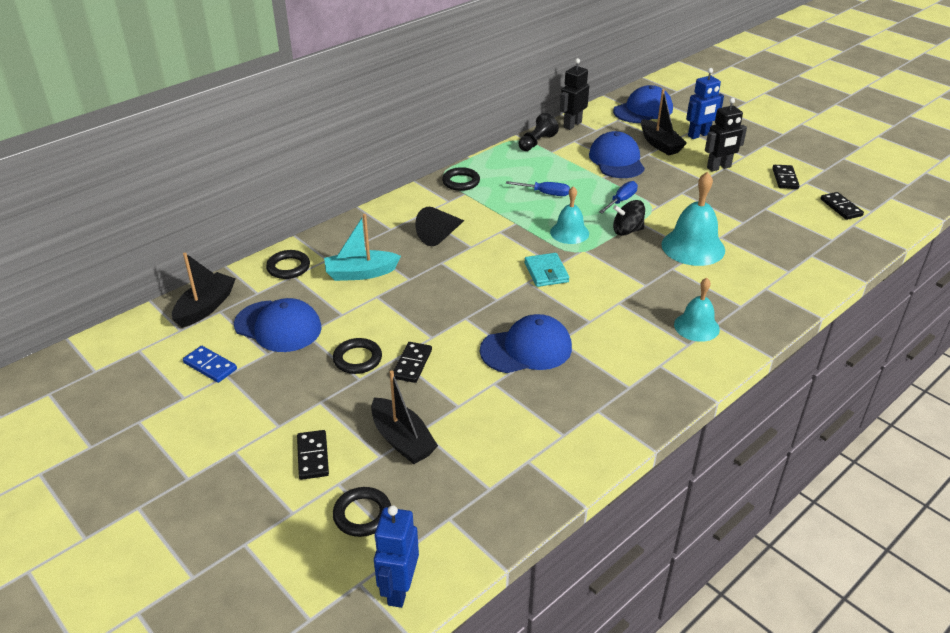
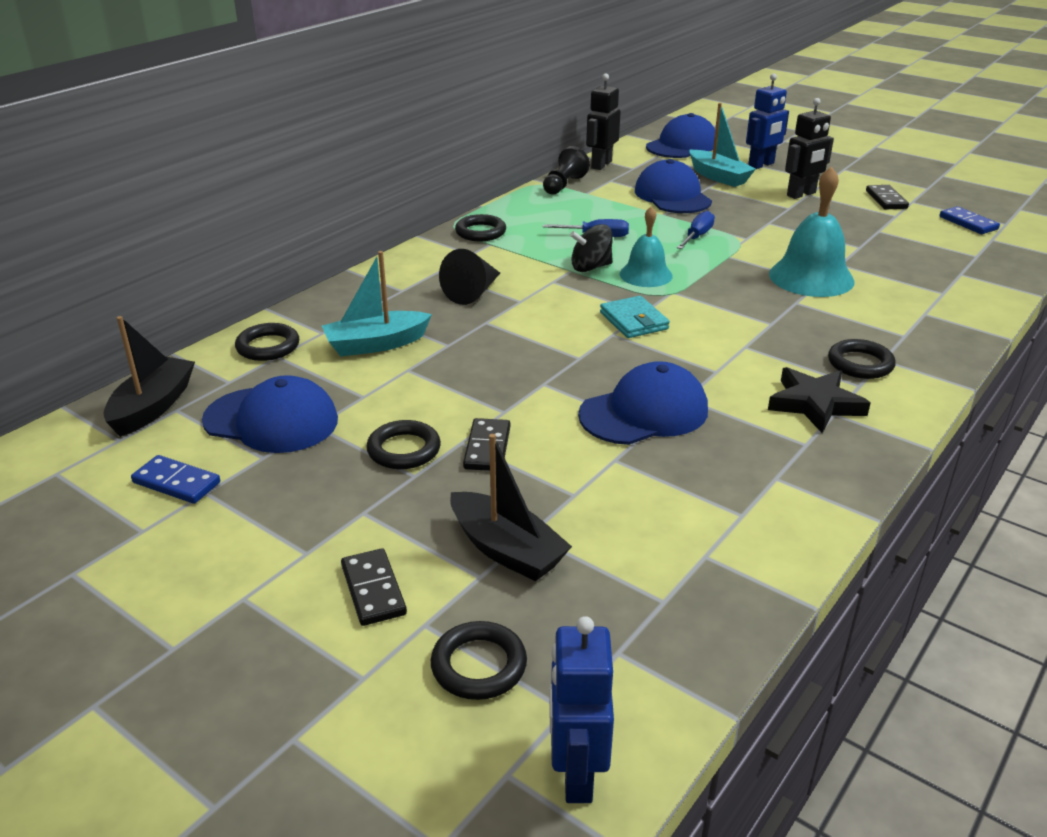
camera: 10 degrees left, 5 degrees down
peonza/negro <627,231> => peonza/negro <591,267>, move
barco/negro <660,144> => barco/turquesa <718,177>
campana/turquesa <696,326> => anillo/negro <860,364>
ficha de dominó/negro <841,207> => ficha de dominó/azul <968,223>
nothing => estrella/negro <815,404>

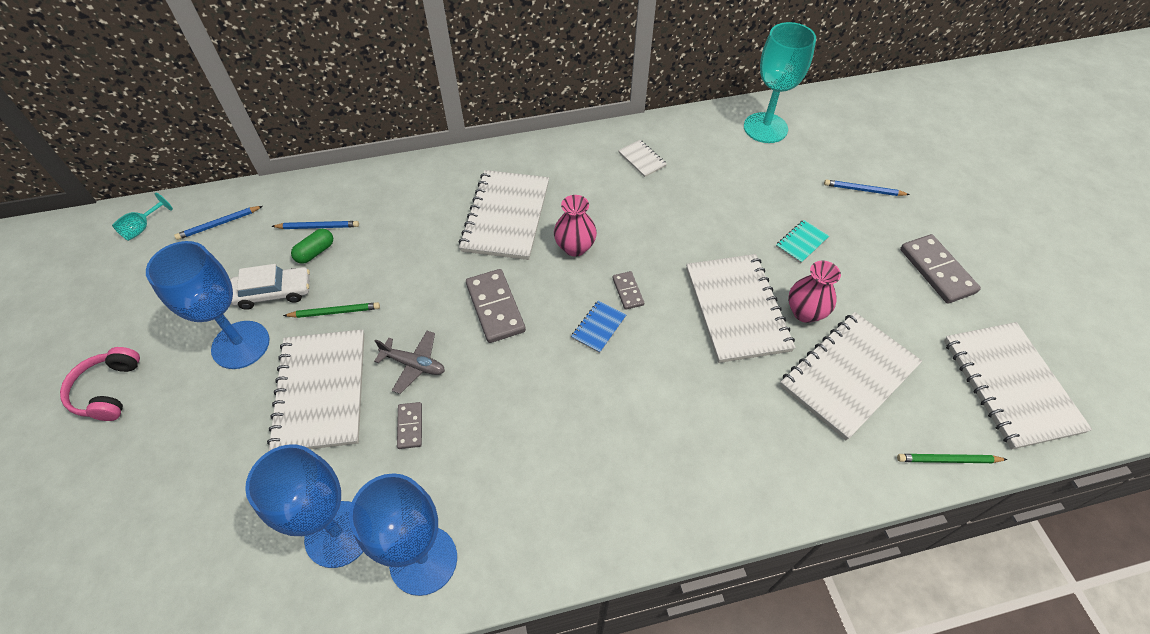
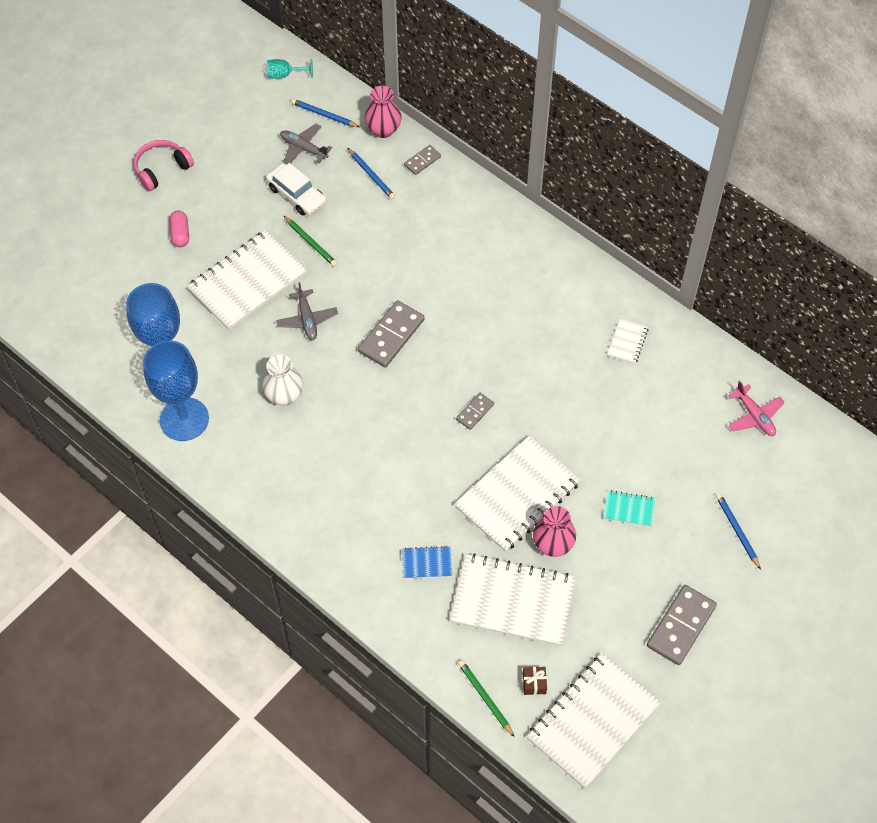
camera: 55 degrees right, 5 degrees up
copa/azul <240,345> => nothing
cápsula/verde <315,252> => nothing
ficha de dominó/gris <410,426> => ficha de dominó/gris <422,161>, move
cuaderno/blanco <506,216> => nothing
florero/rosa <575,247> => florero/rosa <383,130>, move
cuaderno/azul <598,327> => cuaderno/azul <427,563>, move
copa/turquesa <765,128> => avión/rosa <754,416>
nothing => cápsula/rosa <180,234>
nothing => florero/blanco <284,395>
nothing => avión/gris <303,148>
nothing => regalo/marrón <534,683>

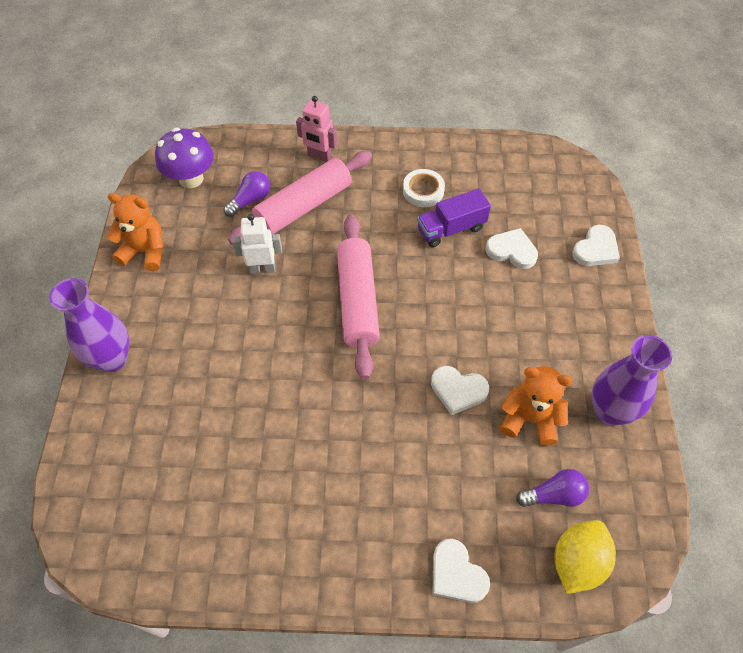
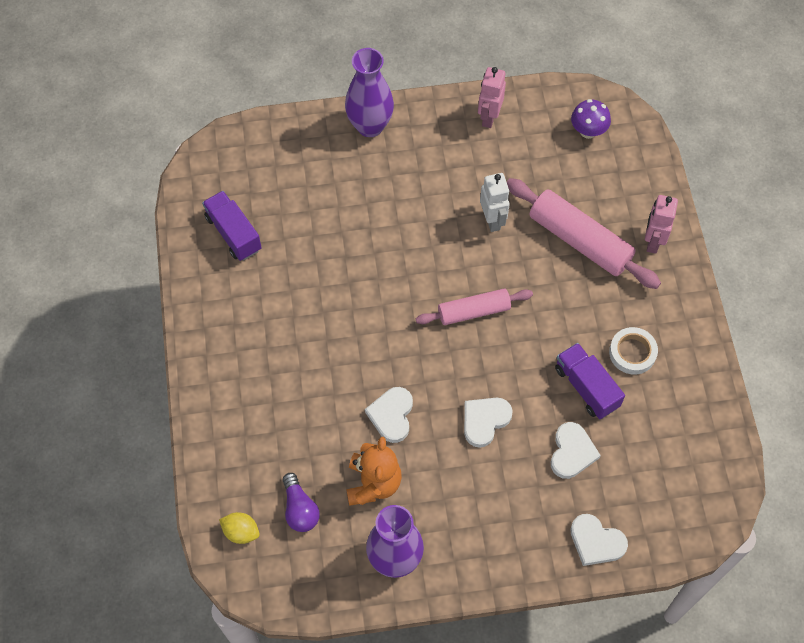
camera: 80 degrees right, 5 degrees up
osito/naranja <145,251> => robot/rosa <489,117>
seta/morado <191,178> => seta/morado <588,131>, x0.67
bombilla/morado <250,200> => nothing
rodillo/rosa <358,301> => rodillo/rosa <474,311>, x0.63
corazón/blanco <456,574> => corazón/blanco <485,421>, move
limón/amarillo <577,562> => limón/amarillo <241,532>, x0.61
nothing => camión/morado <233,233>

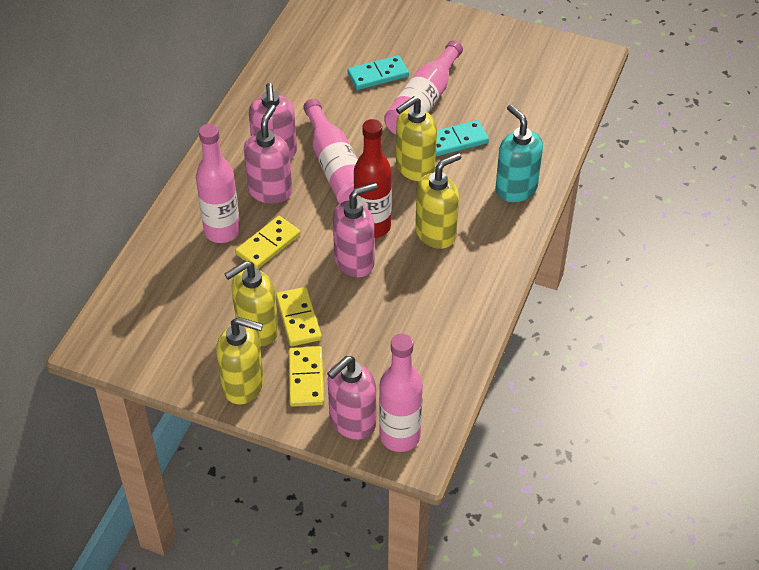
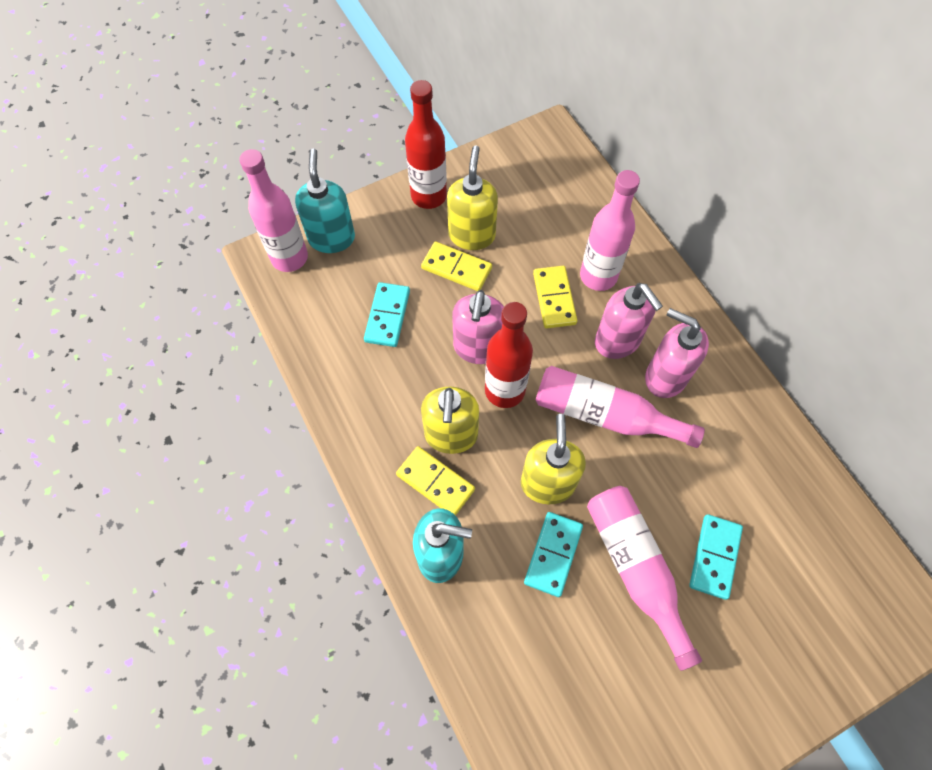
camera: 130 degrees right, 15 degrees up
dispensador de jabón/amarillo <244,385> => botella/rojo <428,196>
ficha de dominó/amarillo <306,378> => ficha de dominó/amarillo <435,482>, move
dispensador de jabón/rosa <352,422> => dispensador de jabón/turquesa <331,238>
nothing => ficha de dominó/turquesa <387,316>

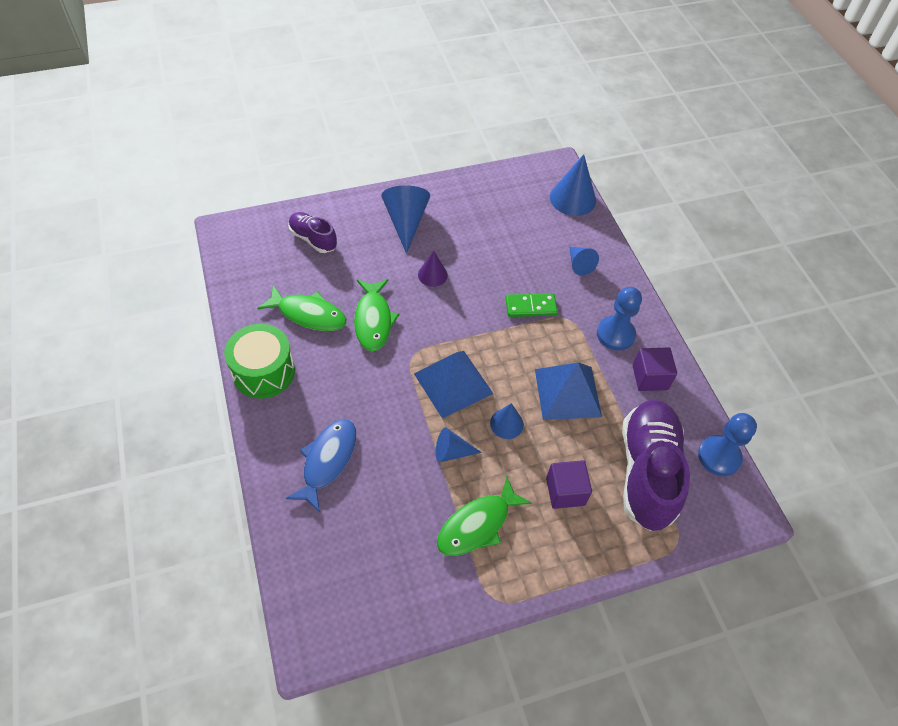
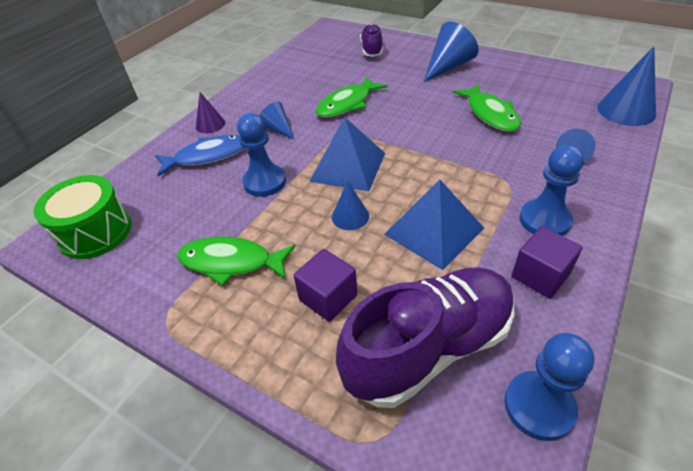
camera: 55 degrees right, 10 degrees down
tambor/verde <263,371> => tambor/verde <95,232>, move
pez/verde <308,314> => pez/verde <490,114>, move
cono/morado <432,275> => cono/morado <210,124>, move
cono/azul <452,452> => cono/azul <278,129>, move
ficha de dominó/verde <531,307> => nothing
nothing => peón/azul <264,182>

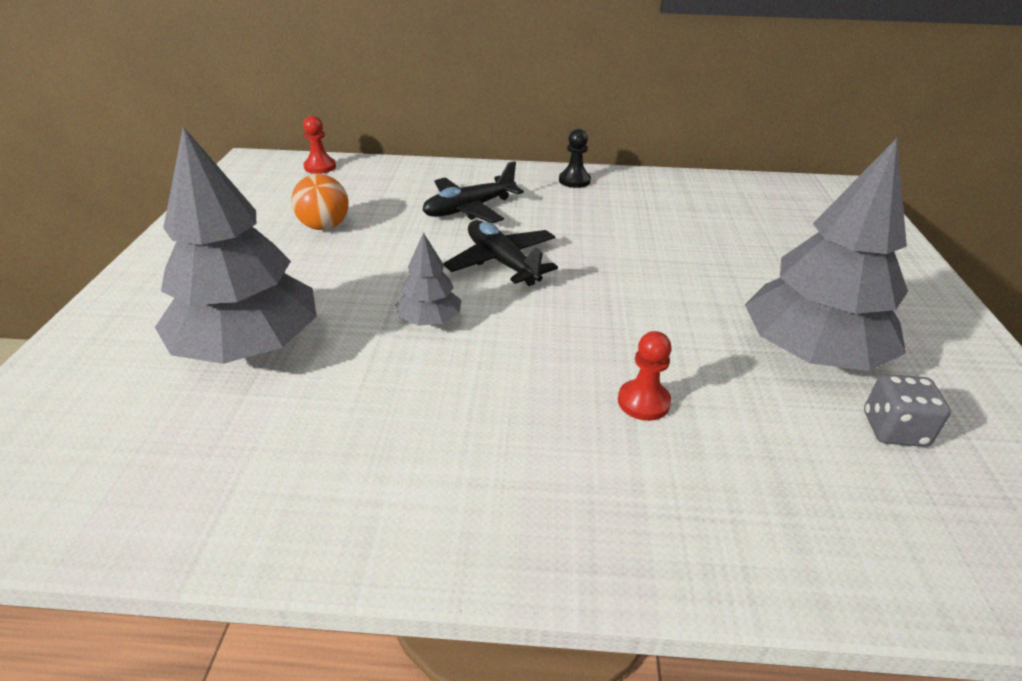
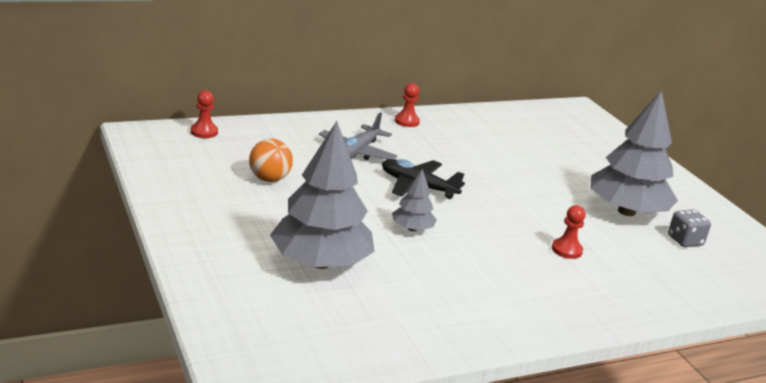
camera: 30 degrees left, 10 degrees down
avión/negro <469,209> => avión/gris <357,152>
peón/negro <574,181> => peón/rojo <407,121>

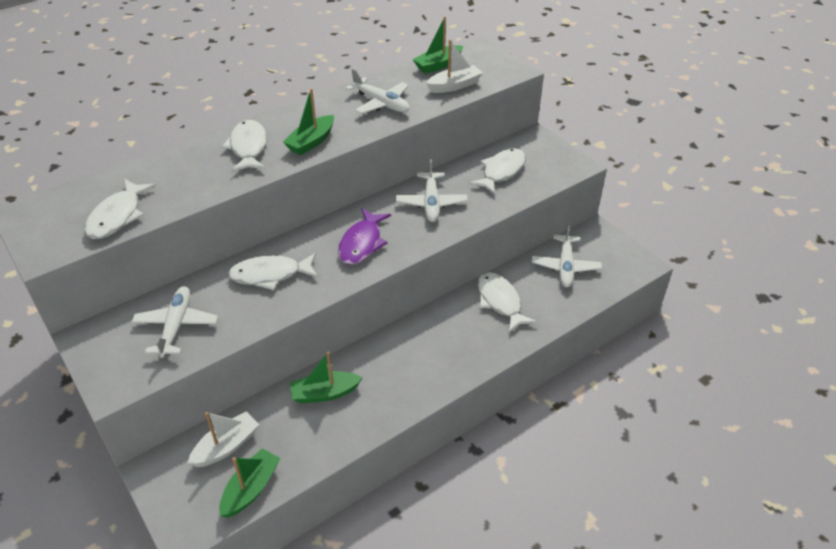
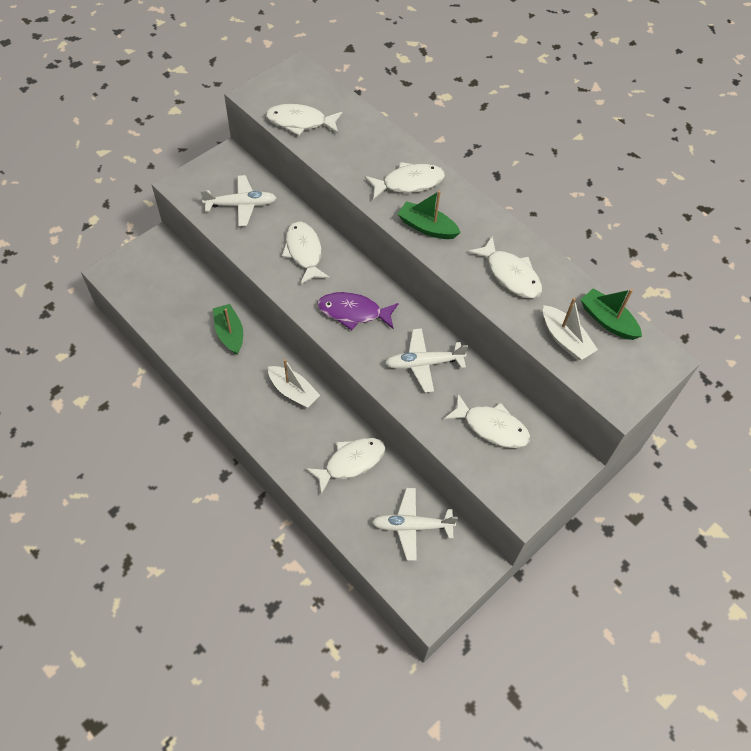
camera: 80 degrees right, 15 degrees up
barco/blanco <226,446> => barco/blanco <293,391>, move
barco/verde <251,489> => nothing
avión/blanco <381,103> => pez/blanco <510,275>

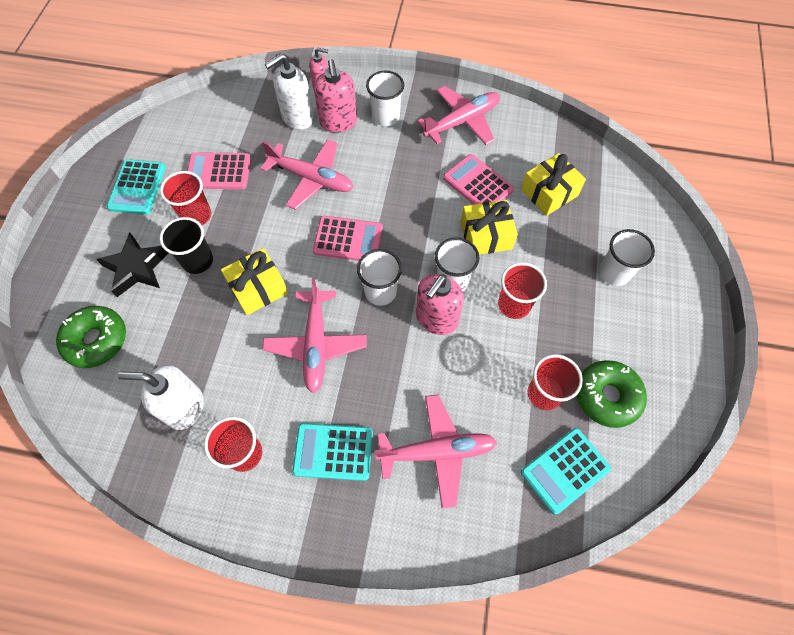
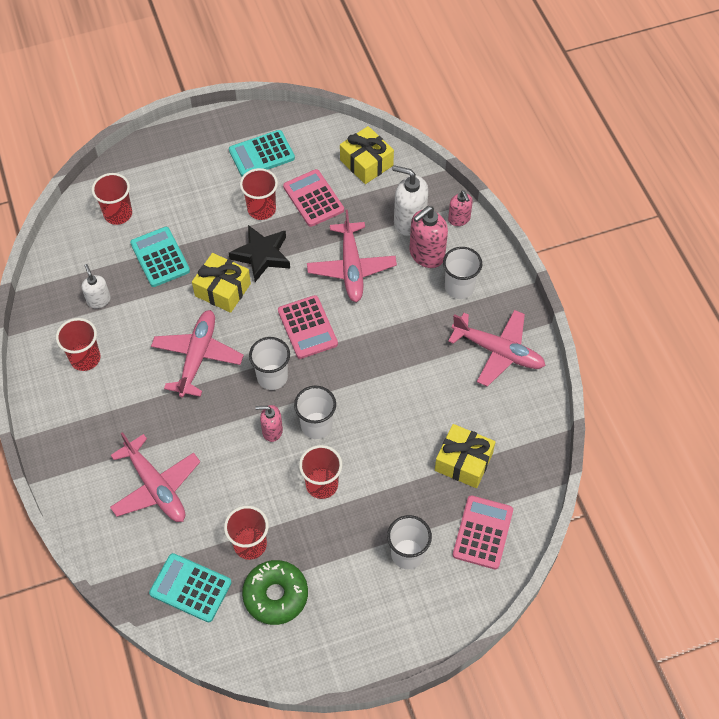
camera: 60 degrees right, 5 degrees down
rosquilla/verde <96,340> => vaso/rojo <118,214>
estrella/negro <136,268> => estrella/negro <262,255>, move
dispensador de jabón/blanco <184,407> => dispensador de jabón/blanco <99,300>, x0.60
vaso/negro <197,261> => nothing
avión/rosa <316,344> => avión/rosa <197,357>, 135 degrees clockwise
calculadora/turquesa <333,451> => calculadora/turquesa <160,257>, move
dispensador de jabón/rosa <436,319> => dispensador de jabón/rosa <272,431>, x0.60
calculadora/rosa <478,184> => calculadora/rosa <483,532>, move
regalo/amarillo <486,235> => regalo/amarillo <366,163>, move

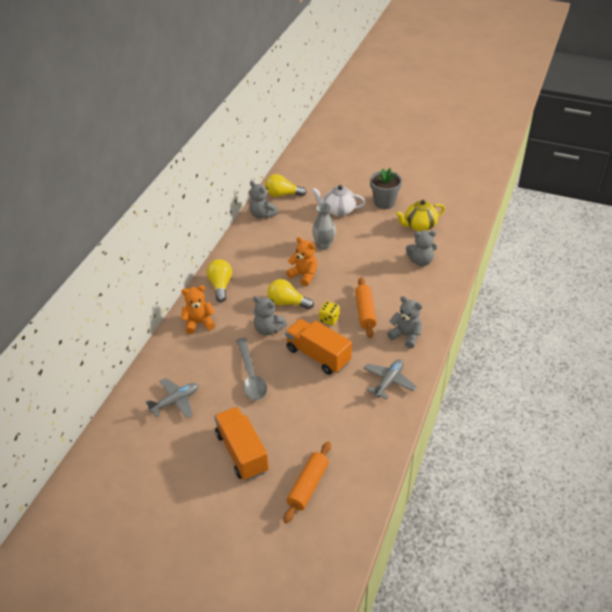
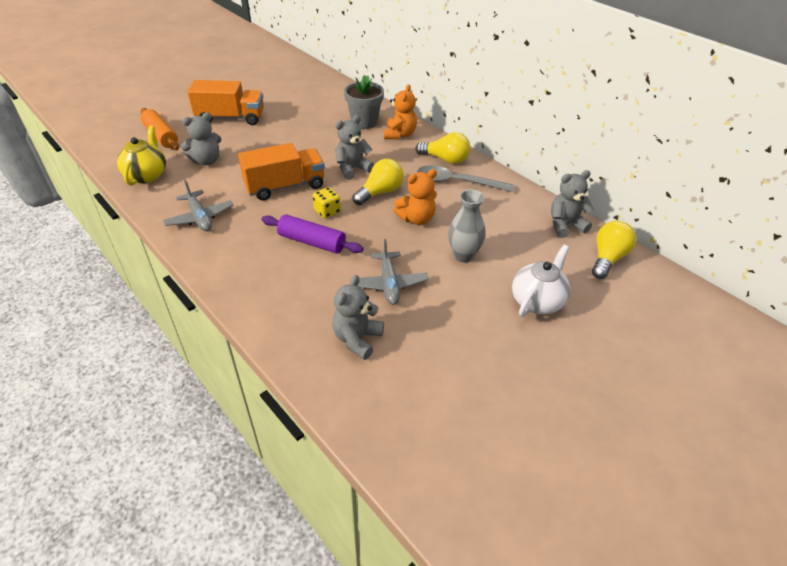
camera: 115 degrees right, 0 degrees up
avión/gris <175,401> => avión/gris <389,284>, move
cuchara/gris <251,375> => cuchara/gris <457,182>, move
rodillo/naranja <365,312> => rodillo/morado <312,242>
maceta/gris <384,202> => maceta/gris <364,122>, move
osito/gris <406,336> => osito/gris <206,161>, move
tetera/amarillo <419,226> => tetera/amarillo <147,175>, move

